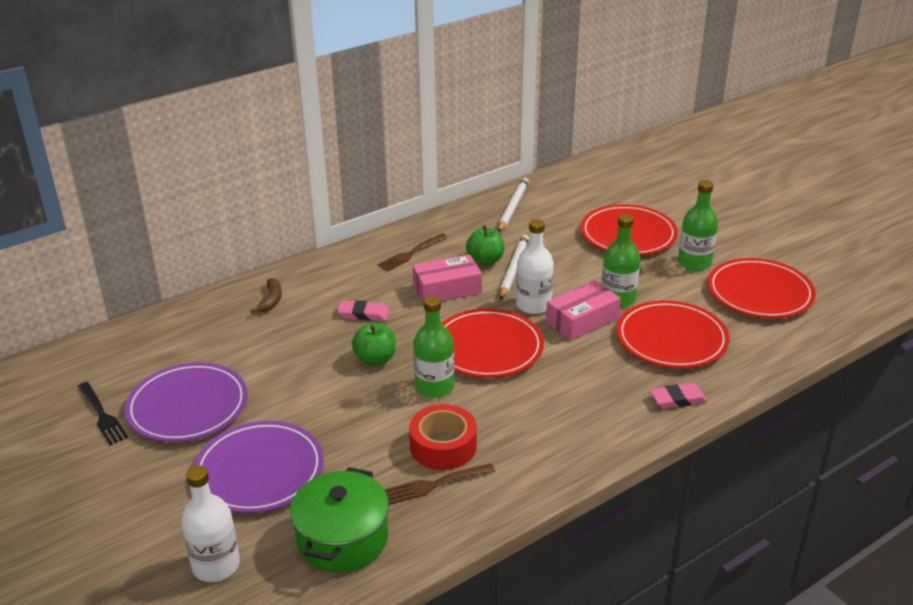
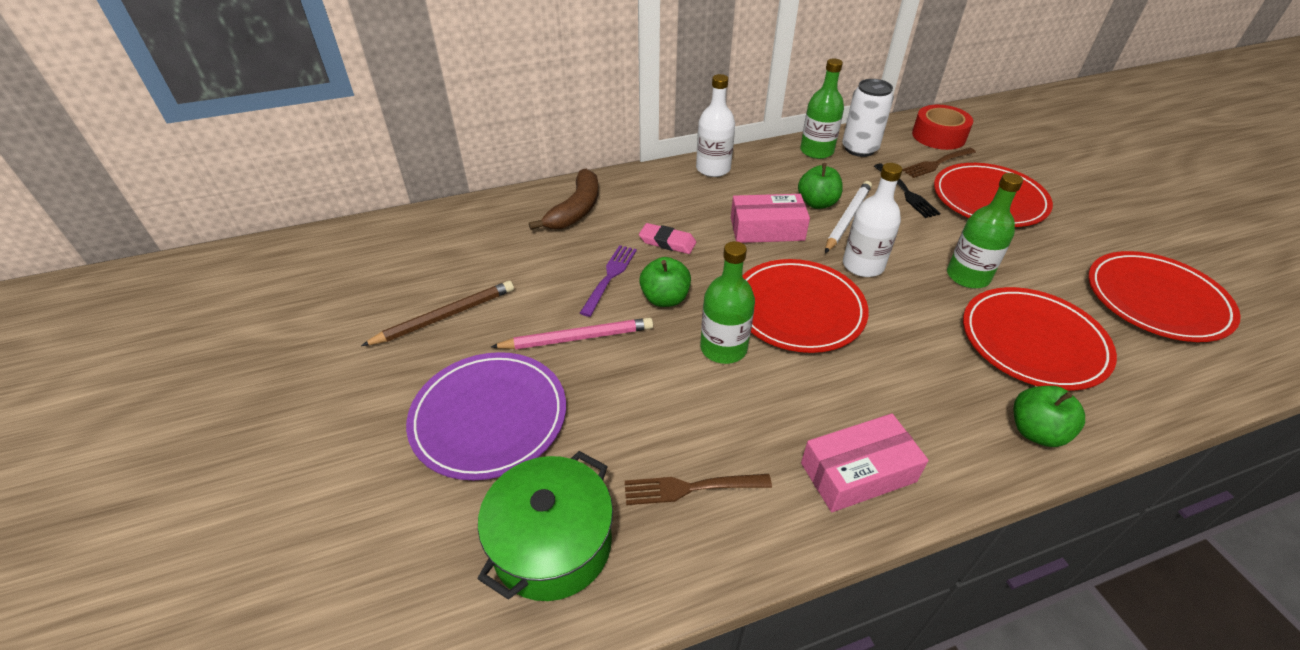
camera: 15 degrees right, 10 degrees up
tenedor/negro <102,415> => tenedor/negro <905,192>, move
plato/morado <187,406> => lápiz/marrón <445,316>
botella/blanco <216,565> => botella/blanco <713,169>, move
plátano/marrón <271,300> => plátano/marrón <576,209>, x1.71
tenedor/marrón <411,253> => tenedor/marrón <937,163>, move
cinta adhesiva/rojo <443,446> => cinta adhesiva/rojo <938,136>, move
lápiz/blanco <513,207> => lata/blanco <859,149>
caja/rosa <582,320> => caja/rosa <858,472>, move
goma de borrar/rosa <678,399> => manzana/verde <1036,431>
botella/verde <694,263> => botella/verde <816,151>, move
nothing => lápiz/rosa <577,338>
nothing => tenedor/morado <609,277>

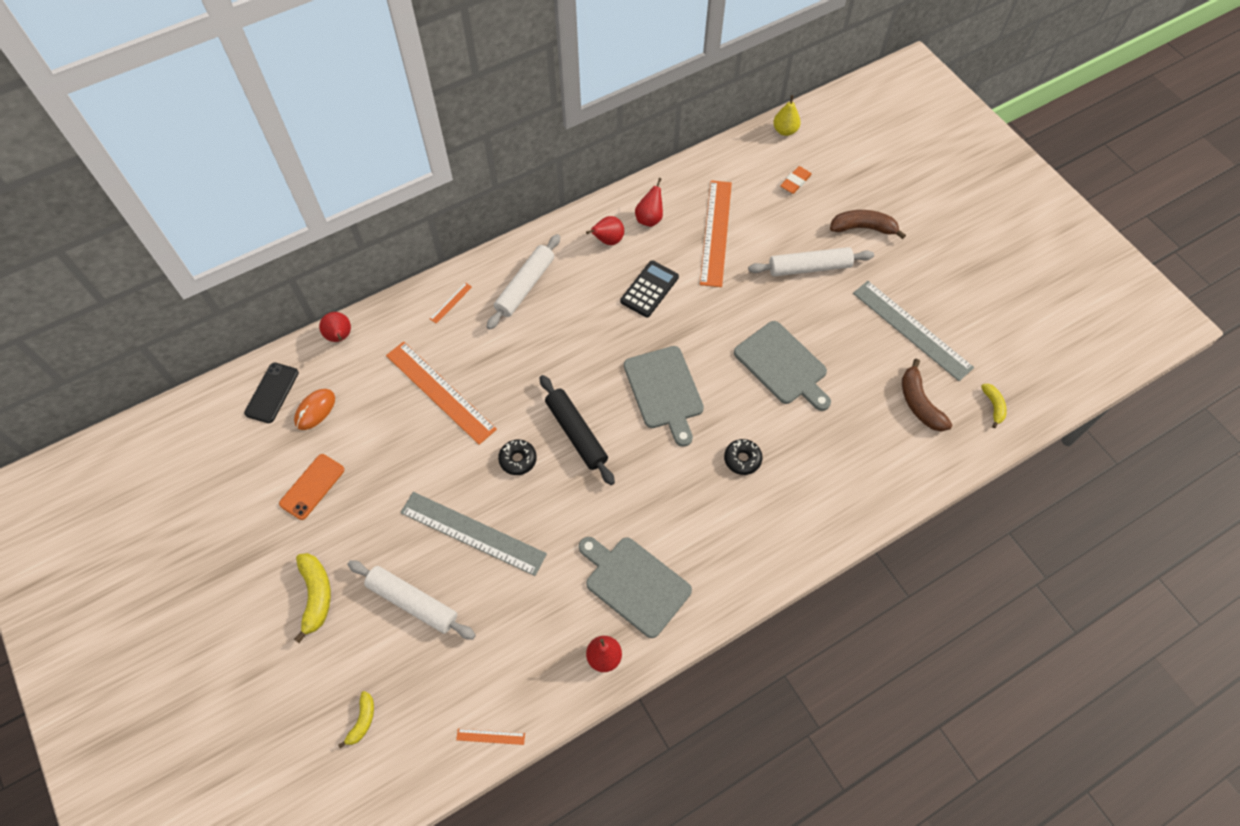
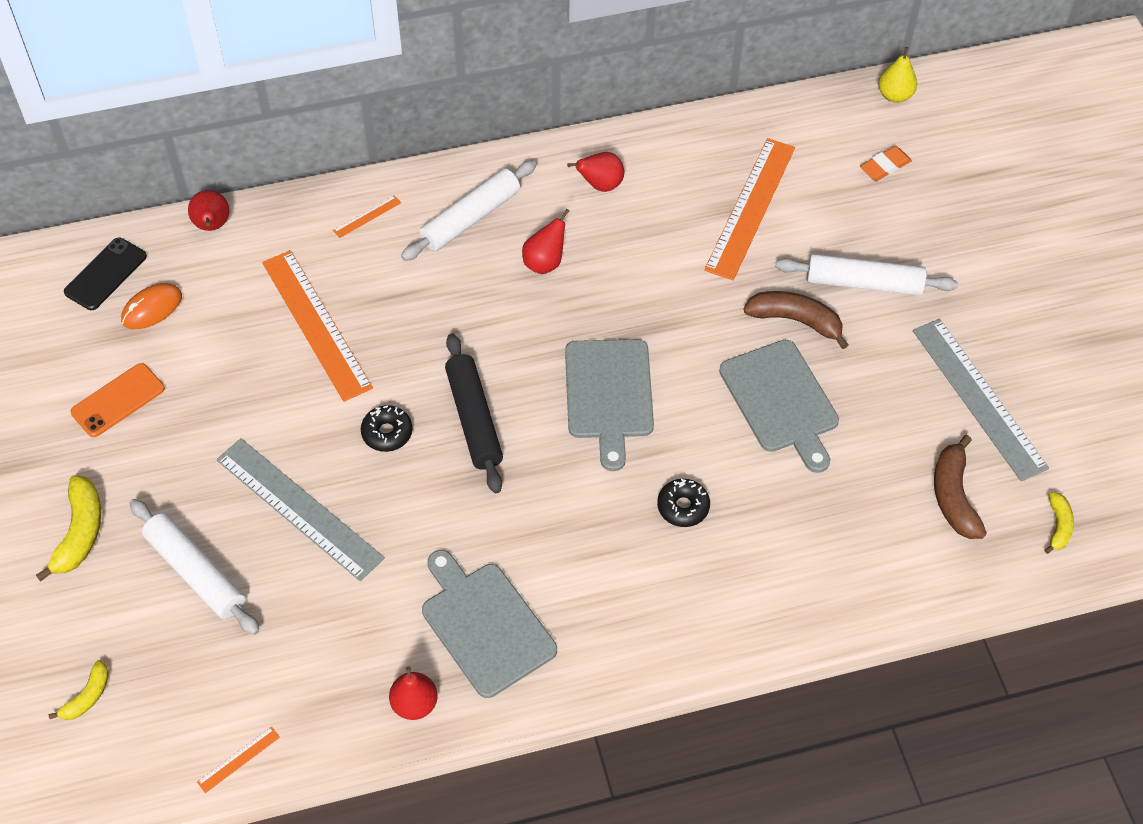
camera: 15 degrees right, 5 degrees down
regla/naranja <490,736> => regla/naranja <238,759>, 60 degrees counterclockwise
calculadora/negro <649,289> => nothing
pera/rojo <649,219> => pera/rojo <544,262>, move
plátano/marrón <863,228> => plátano/marrón <795,320>, move

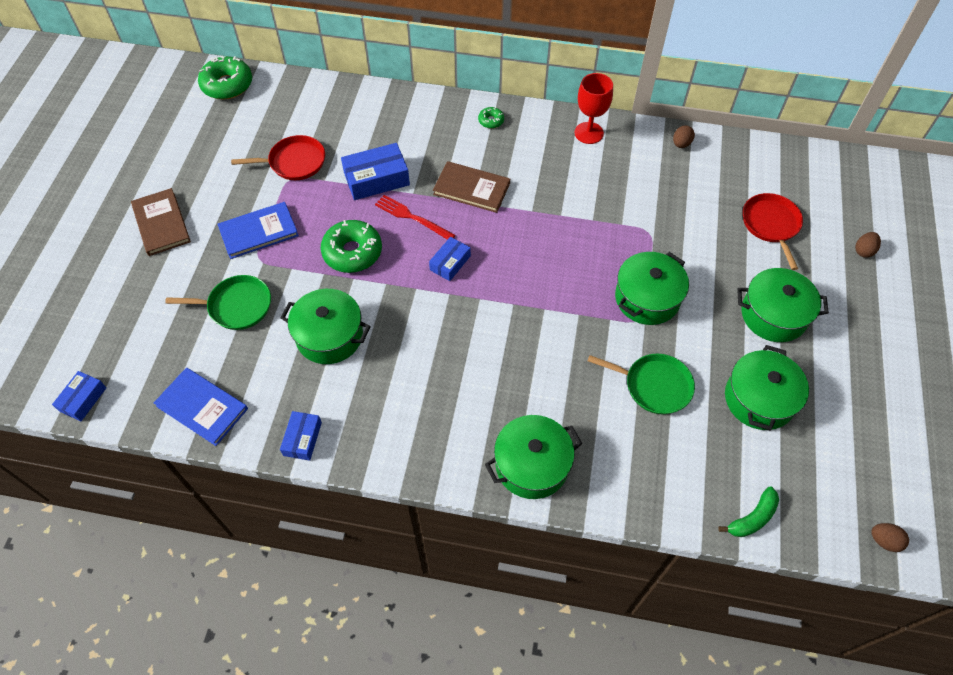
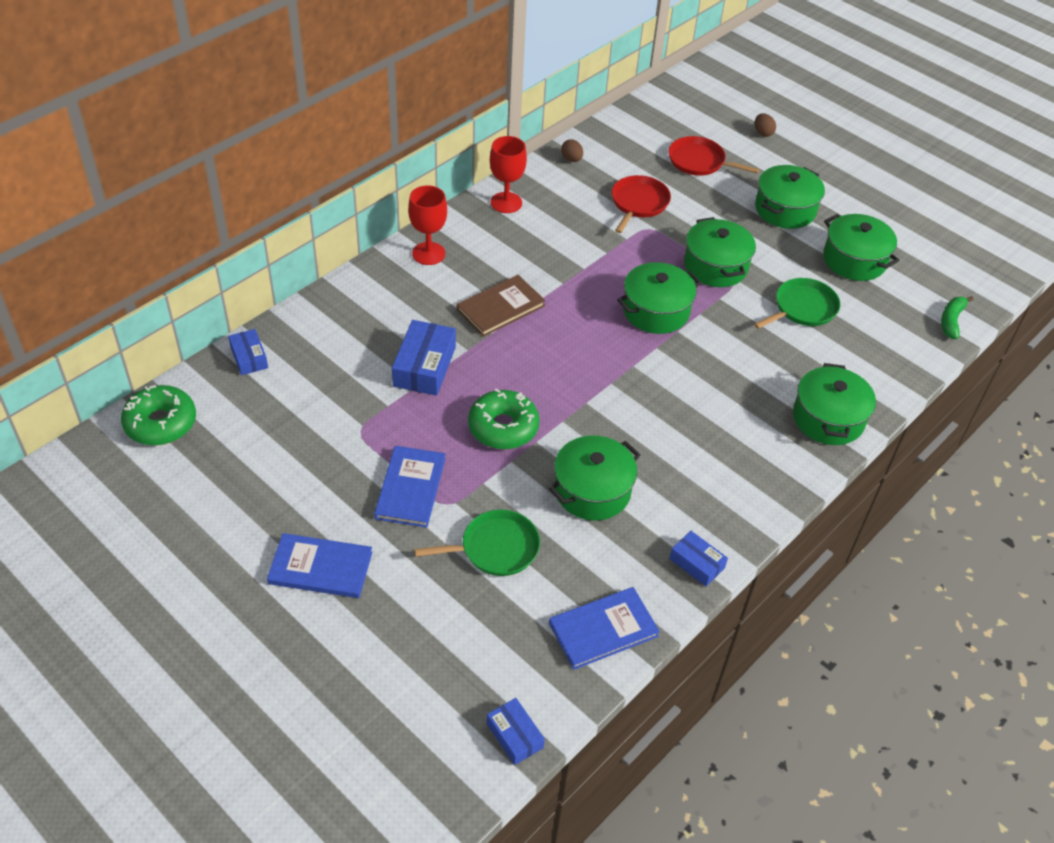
camera: 60 degrees left, 10 degrees down
libro/marrón <161,223> => libro/azul <320,568>
sartén/verde <236,306> => sartén/verde <495,548>, 45 degrees clockwise
sartén/rojo <294,162> => sartén/rojo <638,203>, move
tenedor/rojo <412,217> => nothing
caja/azul <450,263> => caja/azul <249,357>, move
rosquilla/verde <491,121> => copa/rojo <428,253>
plátano/verde <752,518> => plátano/verde <951,321>, 150 degrees counterclockwise
huevo/marrón <884,541> => nothing
nothing => olla/verde <656,311>

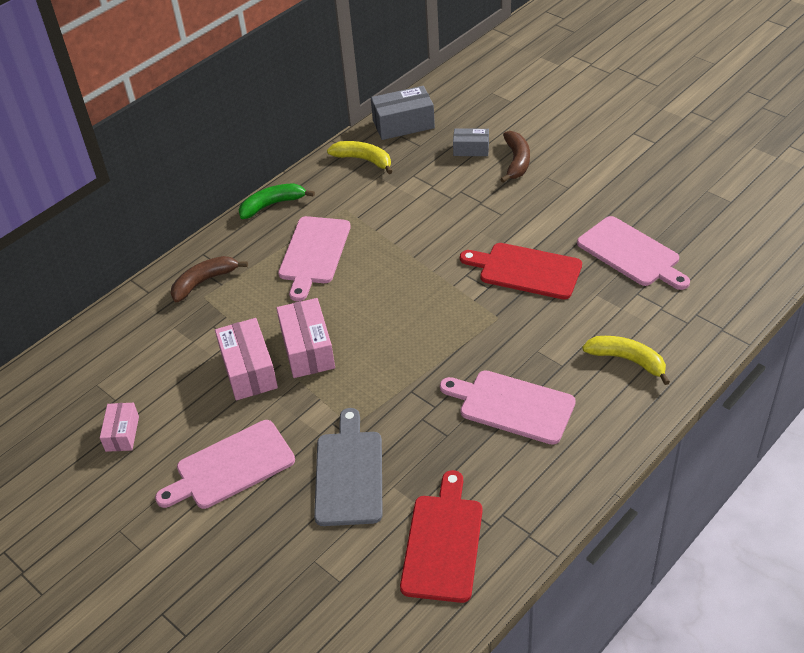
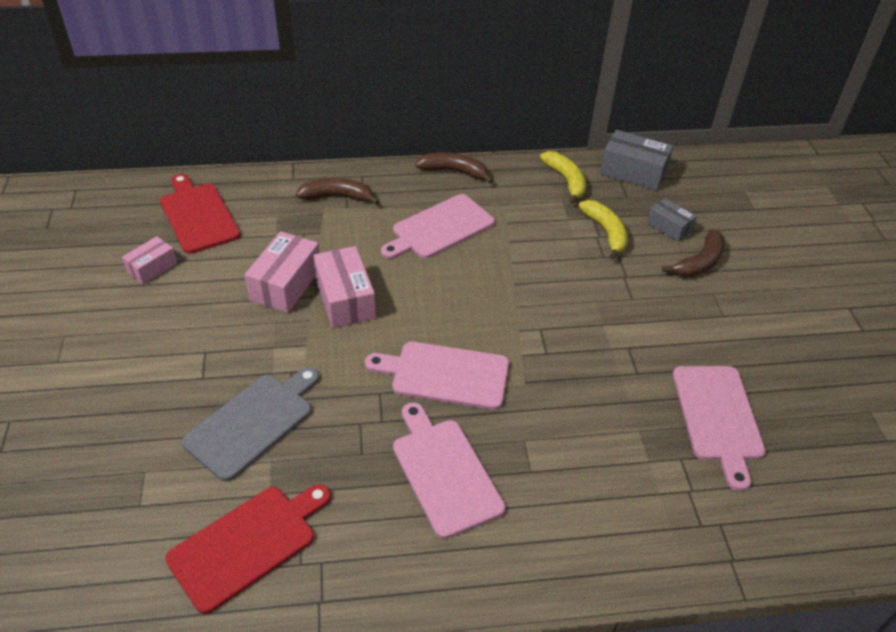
camera: 35 degrees right, 0 degrees up
tabla de cortar/rosa <230,466> => tabla de cortar/rosa <445,374>, move
plátano/verde <272,205> => plátano/marrón <454,171>
caja/rosa <307,349> => caja/rosa <345,299>, 45 degrees counterclockwise
tabla de cortar/rojo <526,270> => tabla de cortar/rojo <198,215>, move
plátano/amarillo <627,360> => plátano/amarillo <606,232>, move

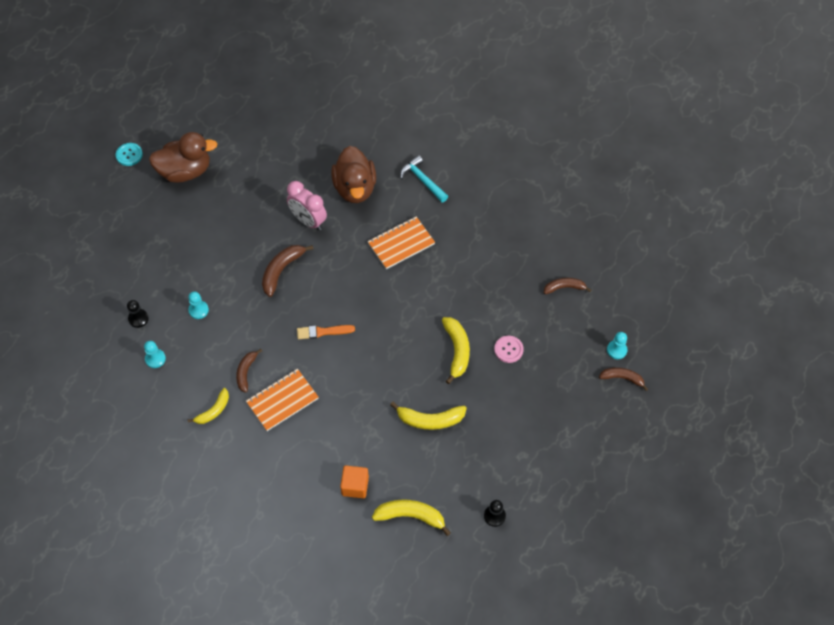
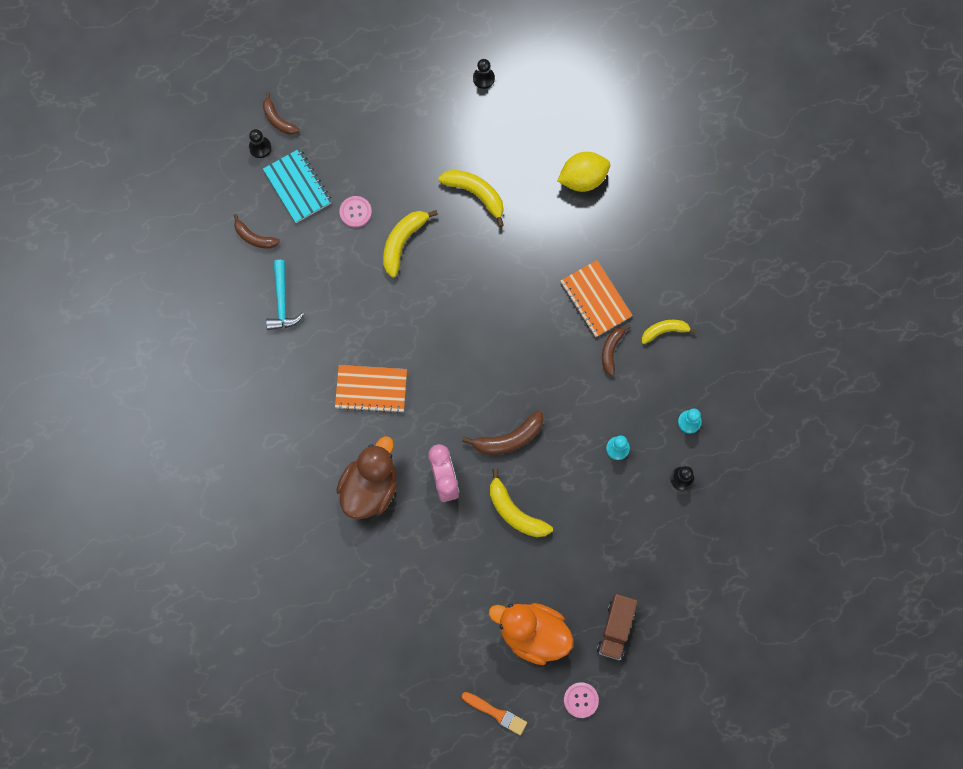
camera: 145 degrees left, 15 degrees up
botón/turquesa <129,155> => botón/rosa <581,700>
pato/marrón <185,171> => pato/naranja <533,633>
plátano/marrón <246,372> => plátano/marrón <611,350>, 150 degrees clockwise
cuaderno/naranja <282,400> => cuaderno/naranja <595,299>, 60 degrees clockwise
pincel/naranja <323,332> => pincel/naranja <496,713>, move
cubo/naranja <355,486> => limón/amarillo <583,179>
plátano/amarillo <411,516> => plátano/amarillo <515,512>, move
martillo/turquesa <422,180> => martillo/turquesa <282,302>, move
peón/turquesa <616,350> => peón/negro <260,147>
nothing => cuaderno/turquesa <298,187>
nothing => camión/marrón <616,628>

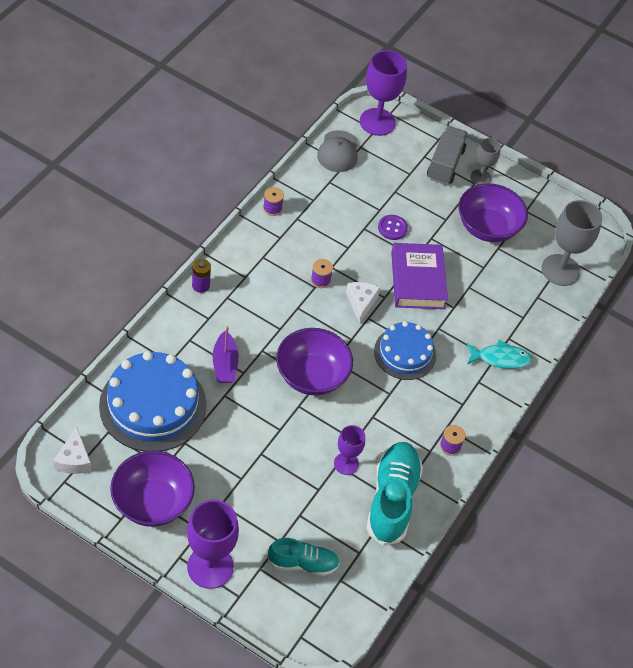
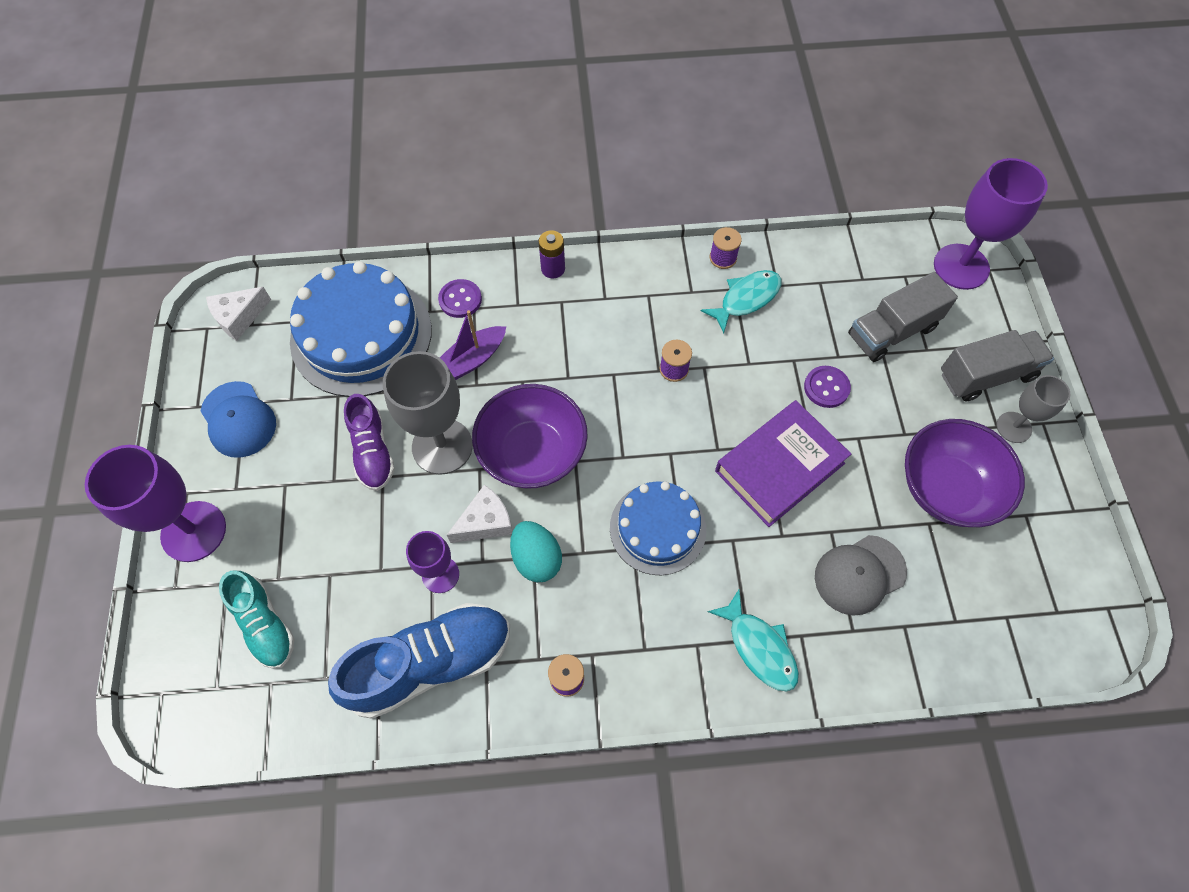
camera: 60 degrees right, 10 degrees up
cuenco/morado <152,502> => gorra/azul <238,419>
gorra/gris <338,152> => gorra/gris <859,574>, move
queso/blanco <361,303> => queso/blanco <485,522>, move
zapato/turquesa <392,499> => zapato/azul <430,663>
copa/gris <560,270> => copa/gris <442,446>, move
nothing => zapato/morado <372,451>
nothing => botón/morado <460,299>
nothing => huevo/turquesa <536,559>
nothing => pez/turquesa <746,299>
nothing => camión/gris <892,331>

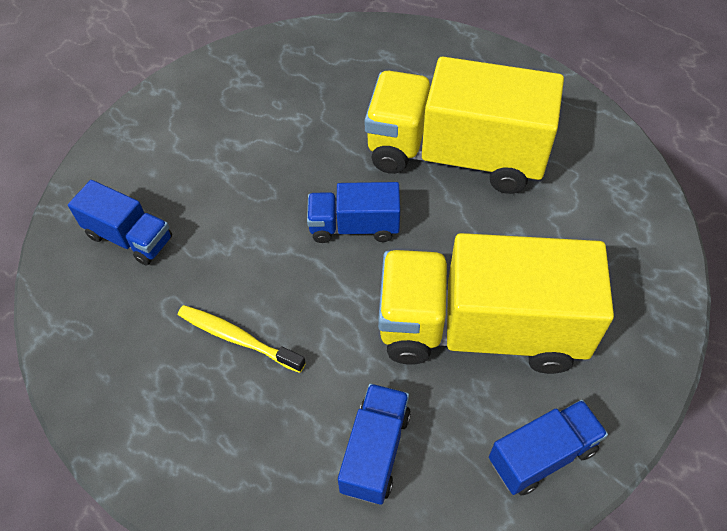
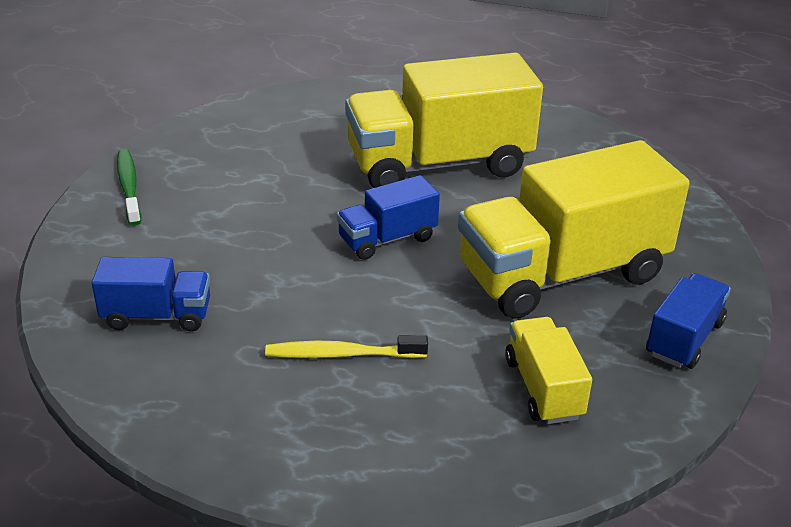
camera: 30 degrees left, 20 degrees down
camión/azul <375,451> => camión/amarillo <543,388>
nothing => cepillo de dientes/verde <129,187>

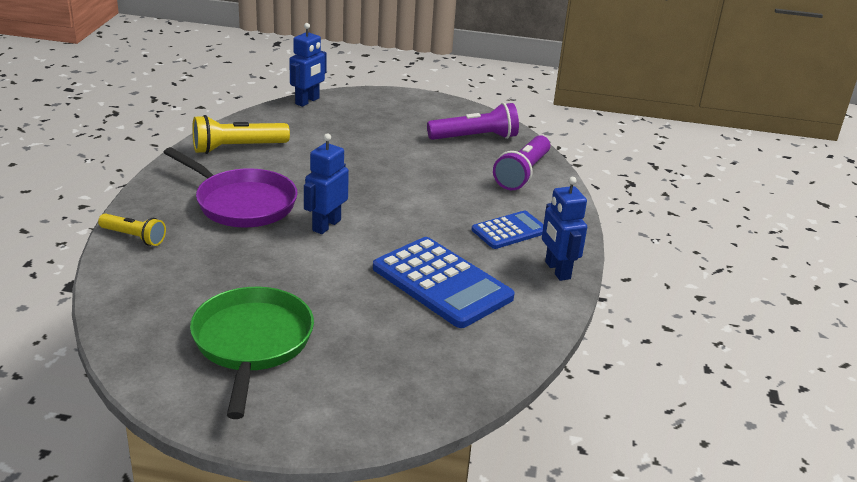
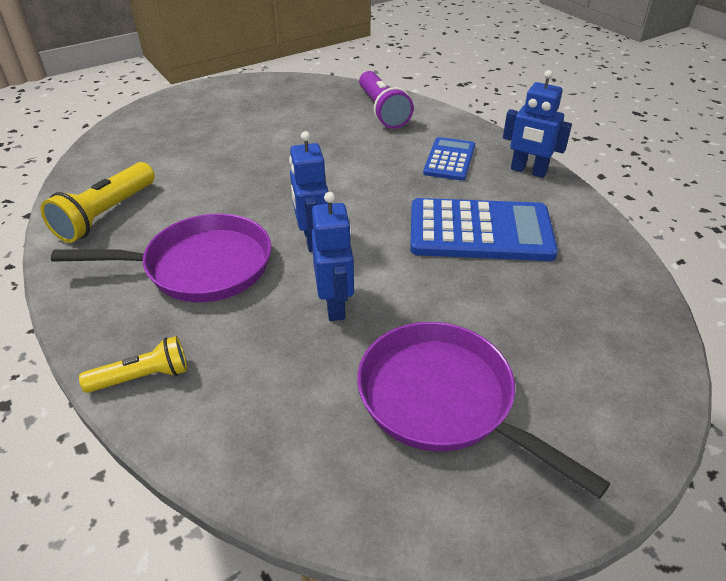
camera: 40 degrees left, 10 degrees up
sartén/verde <252,344> => sartén/morado <444,401>
robot/azul <307,101> => robot/azul <335,305>, move
lámpara de mano/morado <475,138> => nothing

